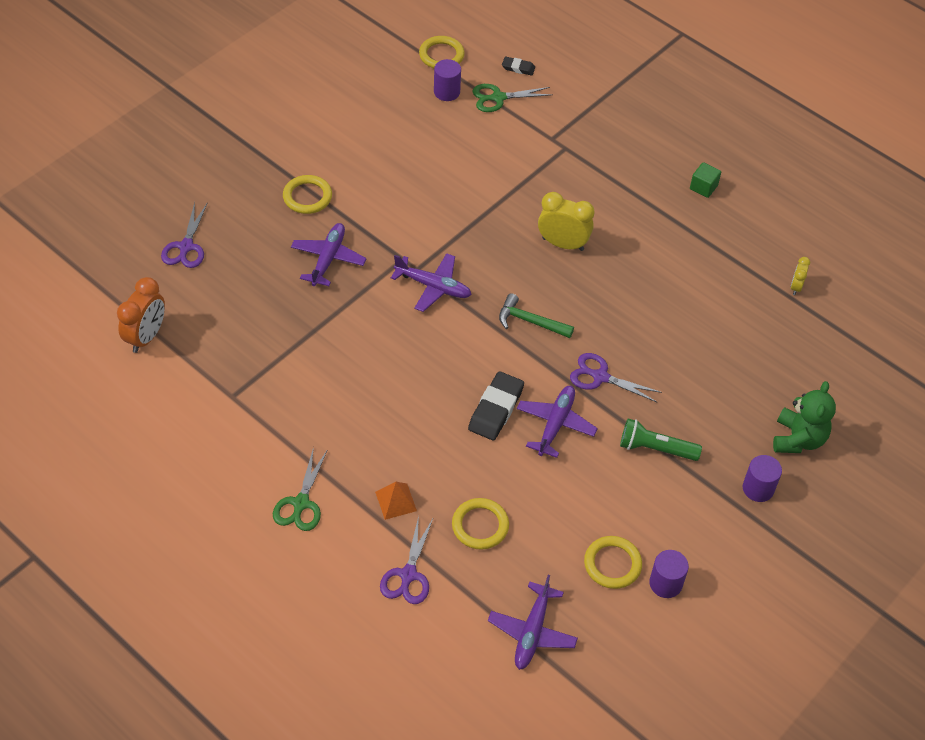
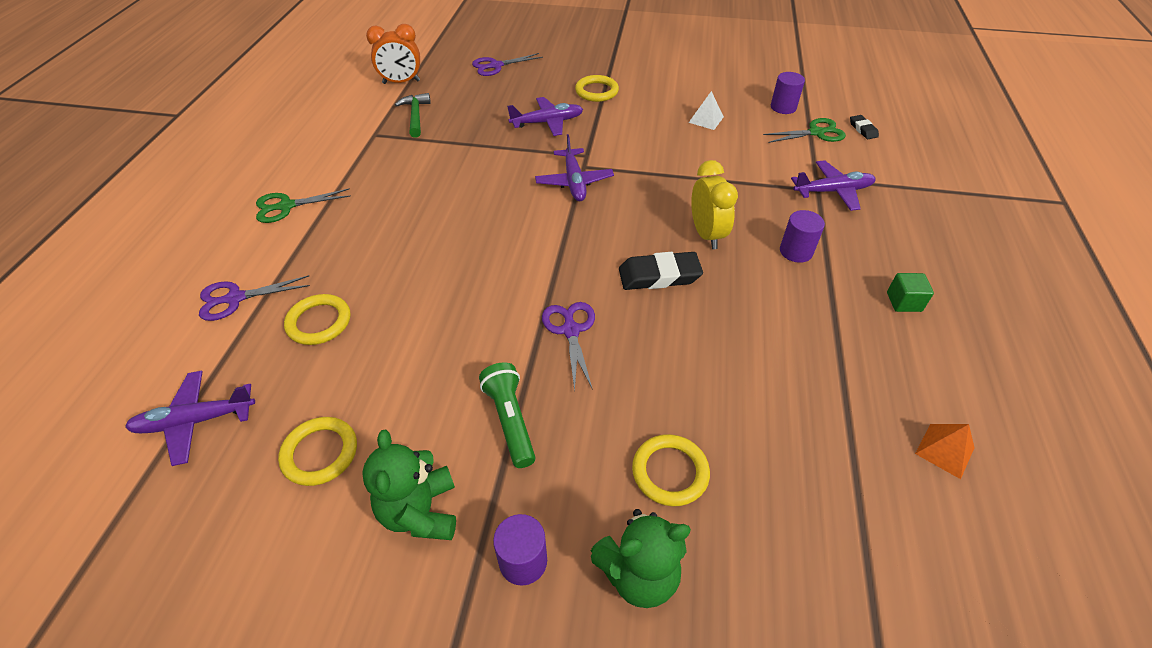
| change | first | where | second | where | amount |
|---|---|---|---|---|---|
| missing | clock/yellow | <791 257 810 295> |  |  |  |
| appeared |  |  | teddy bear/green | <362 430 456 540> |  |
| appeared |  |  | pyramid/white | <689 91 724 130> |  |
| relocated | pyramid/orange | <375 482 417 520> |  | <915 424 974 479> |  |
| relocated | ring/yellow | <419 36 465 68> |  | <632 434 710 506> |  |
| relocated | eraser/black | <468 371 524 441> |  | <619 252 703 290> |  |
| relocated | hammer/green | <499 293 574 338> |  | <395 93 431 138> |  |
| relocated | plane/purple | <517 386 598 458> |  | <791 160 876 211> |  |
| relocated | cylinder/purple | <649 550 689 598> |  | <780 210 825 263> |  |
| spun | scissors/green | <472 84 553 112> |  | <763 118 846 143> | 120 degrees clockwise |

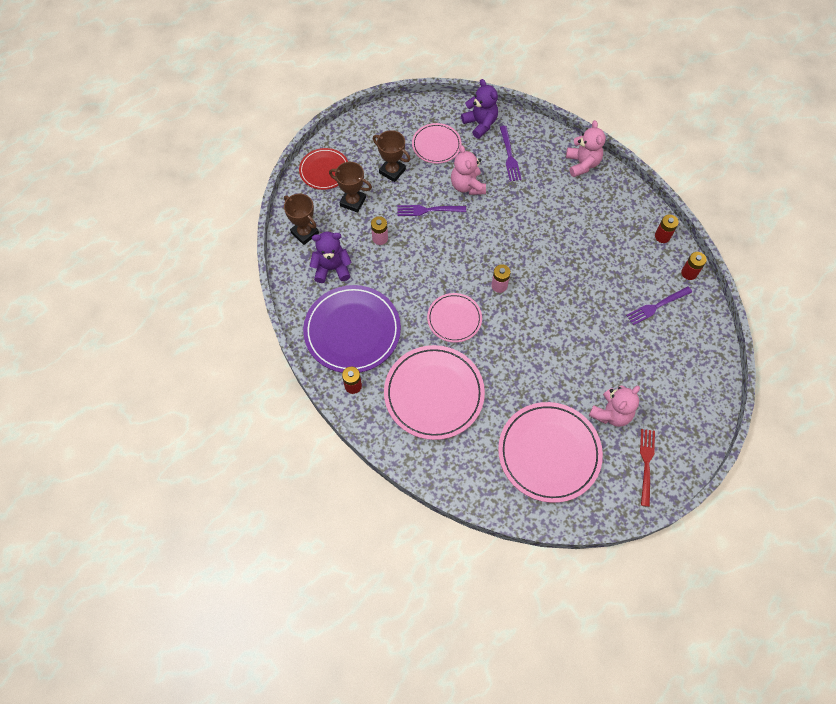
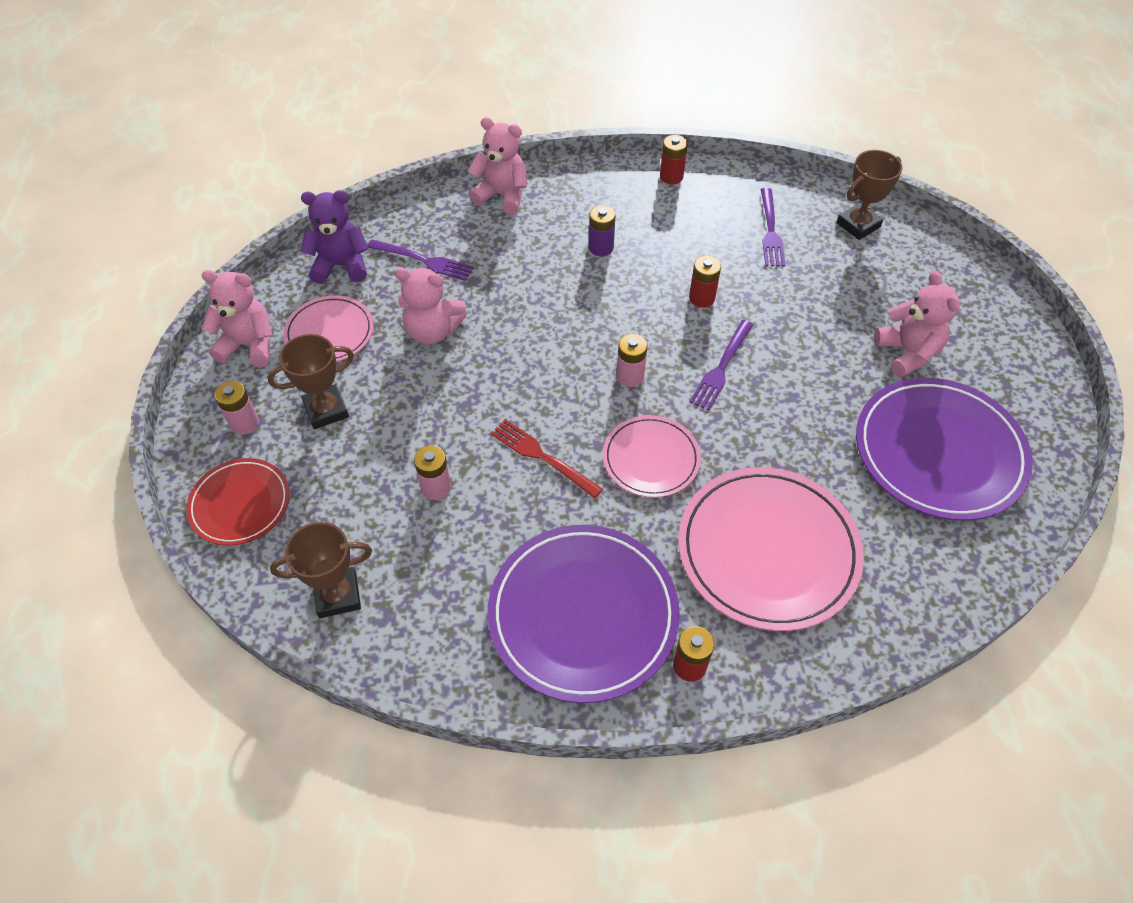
| change | first | where | second | where | amount |
|---|---|---|---|---|---|
| missing | teddy bear/purple | <310 232 352 283> |  |  |  |
| appeared |  |  | teddy bear/pink | <201 270 272 367> |  |
| appeared |  |  | battery/pink | <215 381 259 435> |  |
| appeared |  |  | battery/purple | <589 205 616 256> |  |
| relocated | trophy/brown | <329 162 372 213> |  | <837 150 903 240> |  |
| relocated | fork/purple | <397 205 466 216> |  | <689 320 753 410> |  |
| relocated | fork/red | <640 429 655 507> |  | <491 419 603 499> |  |
| relocated | battery/red | <681 252 707 280> |  | <689 256 721 308> |  |
| colour | plate/pink | <498 402 603 503> | plate/purple | <856 378 1033 521> |  |

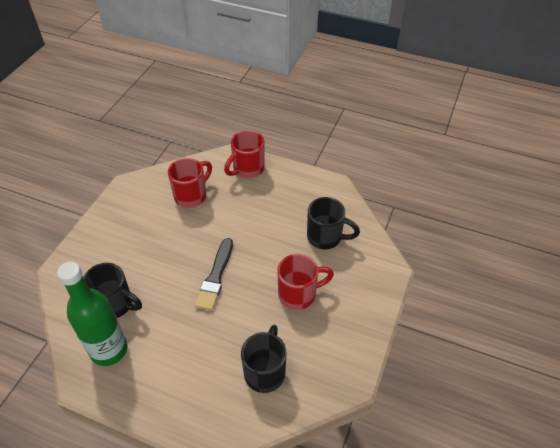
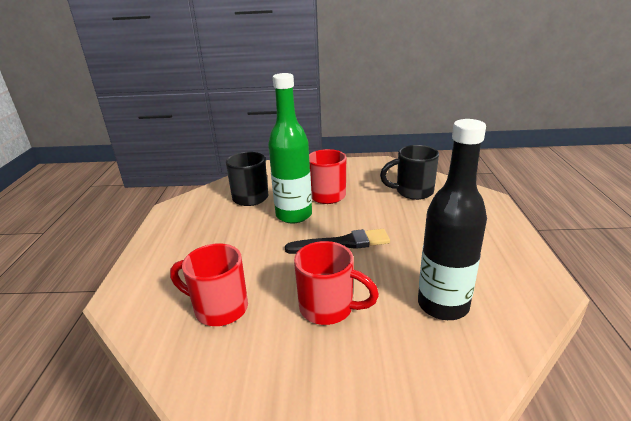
| change | first | where | second | where | amount |
|---|---|---|---|---|---|
| relocated | bottle/green | <57 261 128 366> |  | <268 73 312 223> |  |
| relocated | mug/red | <224 130 265 178> |  | <294 241 379 325> |  |
| exchanged | mug/black | <83 263 142 318> | bottle/black | <418 119 487 320> |  |

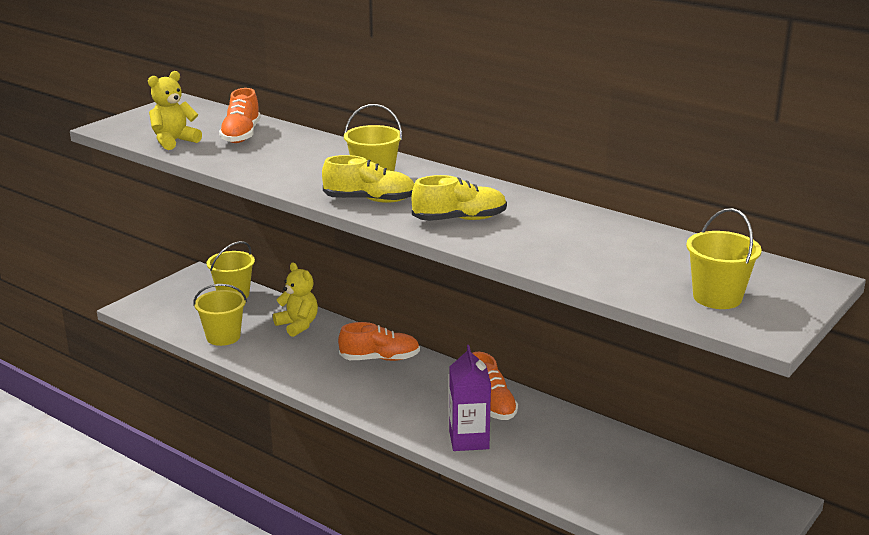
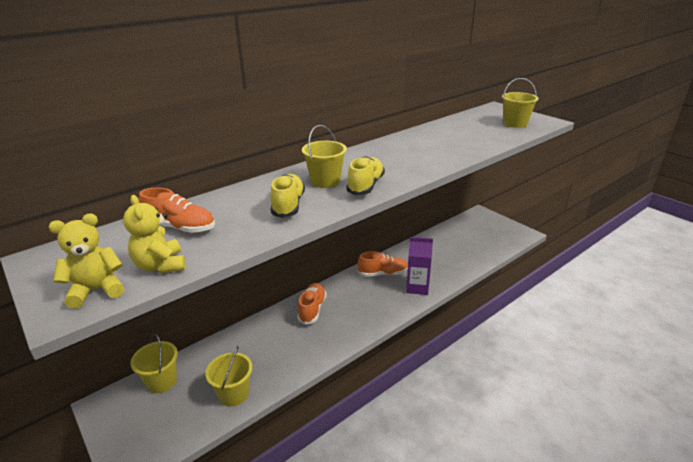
| change | first | where | second | where | amount |
|---|---|---|---|---|---|
| relocated | teddy bear/yellow | <273 263 318 337> |  | <49 214 124 309> |  |
| relocated | shoe/yellow | <412 175 507 221> |  | <270 174 305 218> |  |

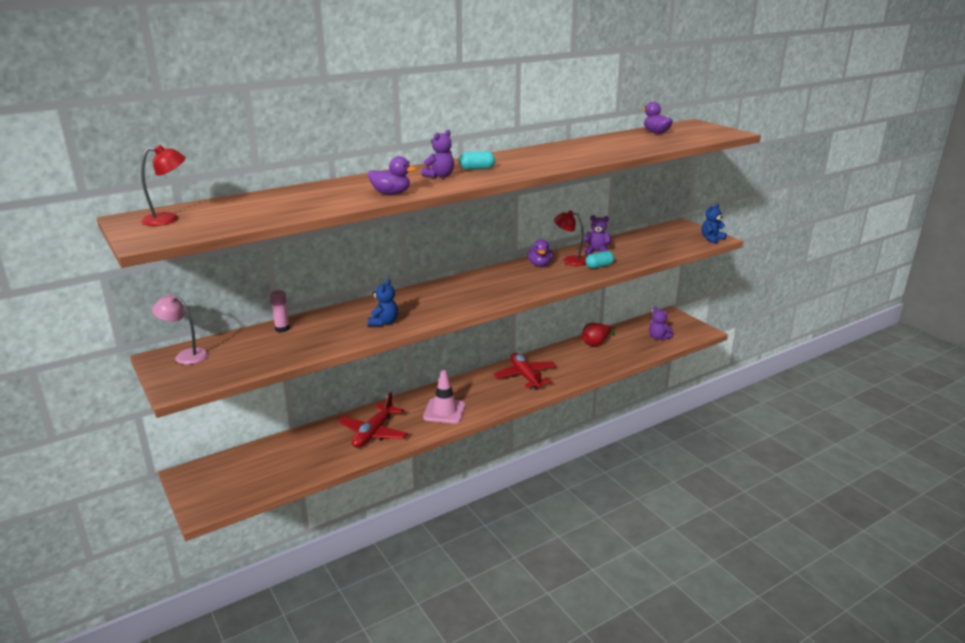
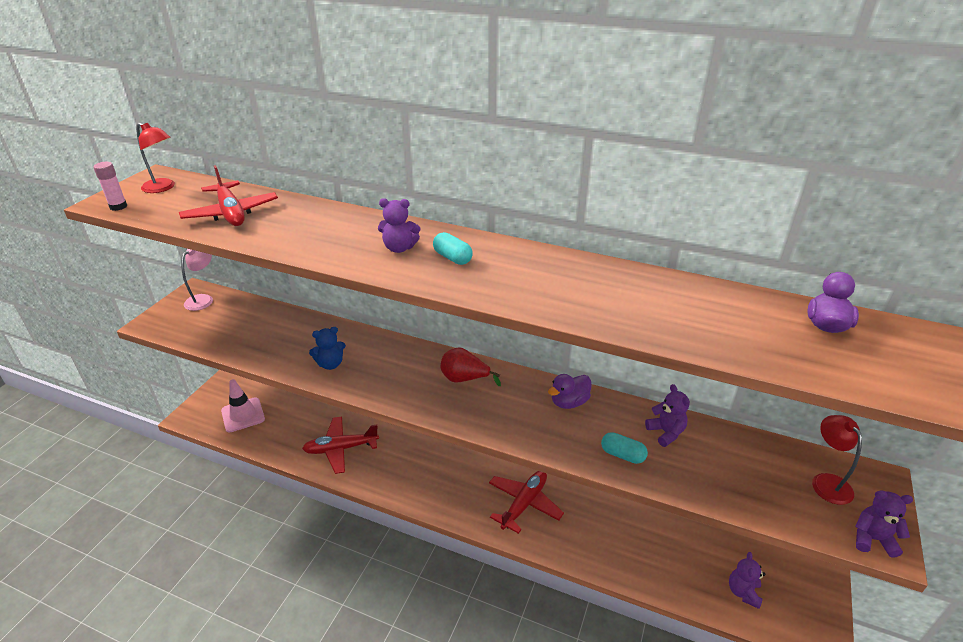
| change | first | where | second | where | amount |
|---|---|---|---|---|---|
| missing | duck/purple | <368 156 417 195> |  |  |  |
| appeared |  |  | plane/red | <179 165 278 226> |  |
| relocated | glue stick/pink | <270 290 290 332> |  | <93 162 127 211> |  |
| relocated | traffic cone/pink | <423 370 466 424> |  | <221 379 265 432> |  |
| relocated | lamp/red | <554 210 586 266> |  | <812 415 862 505> |  |
| relocated | pear/red | <582 323 615 346> |  | <441 347 501 386> |  |
| colour | teddy bear/blue | <702 203 727 244> | teddy bear/purple | <855 490 913 558> |  |
| spun | lamp/pink | <152 294 209 365> |  | <181 249 213 311> | 45 degrees clockwise |

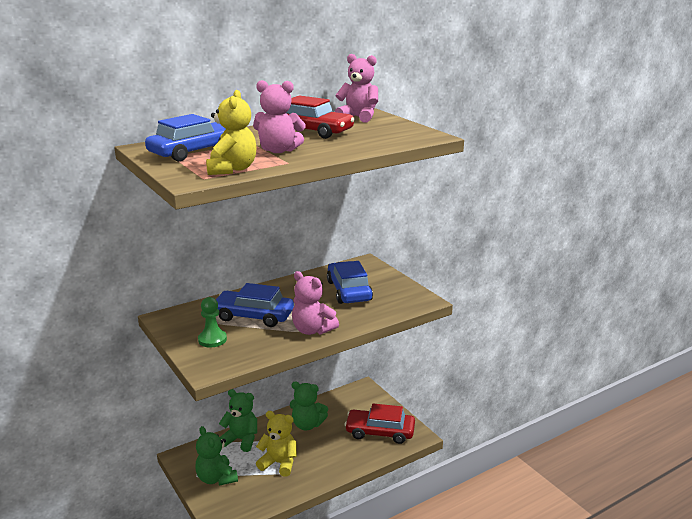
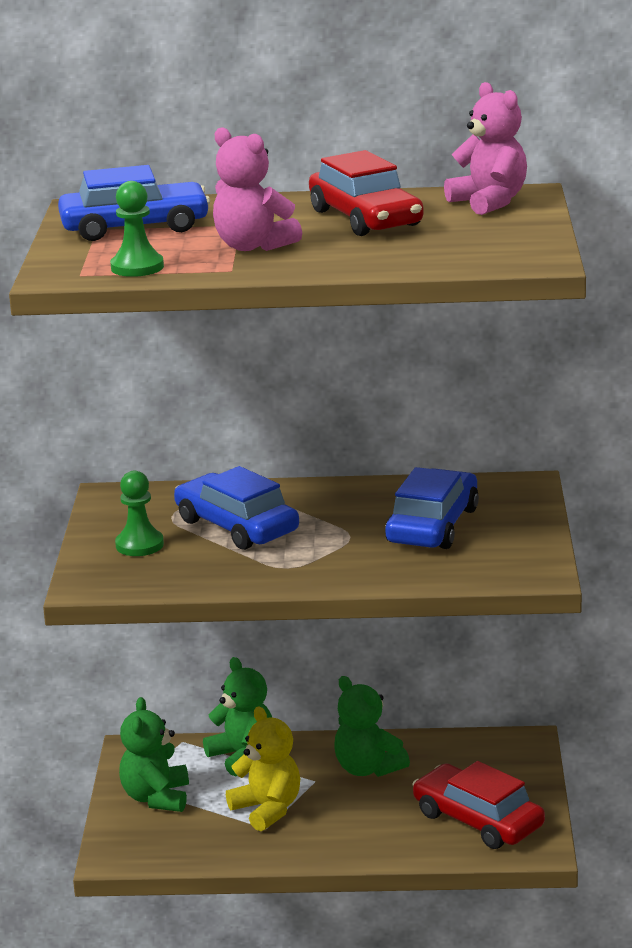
| change | first | where | second | where | amount |
|---|---|---|---|---|---|
| missing | teddy bear/pink | <292 271 339 335> |  |  |  |
| exchanged | teddy bear/yellow | <206 90 257 175> | pawn/green | <110 181 164 277> |  |

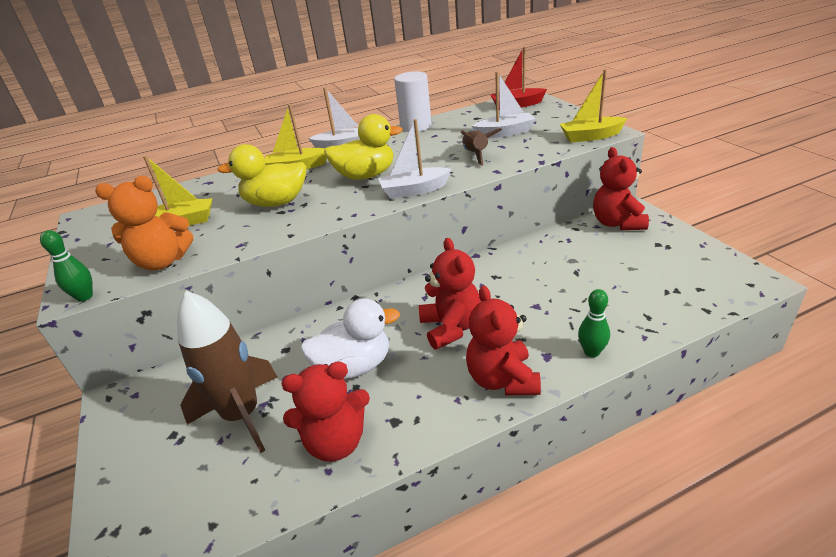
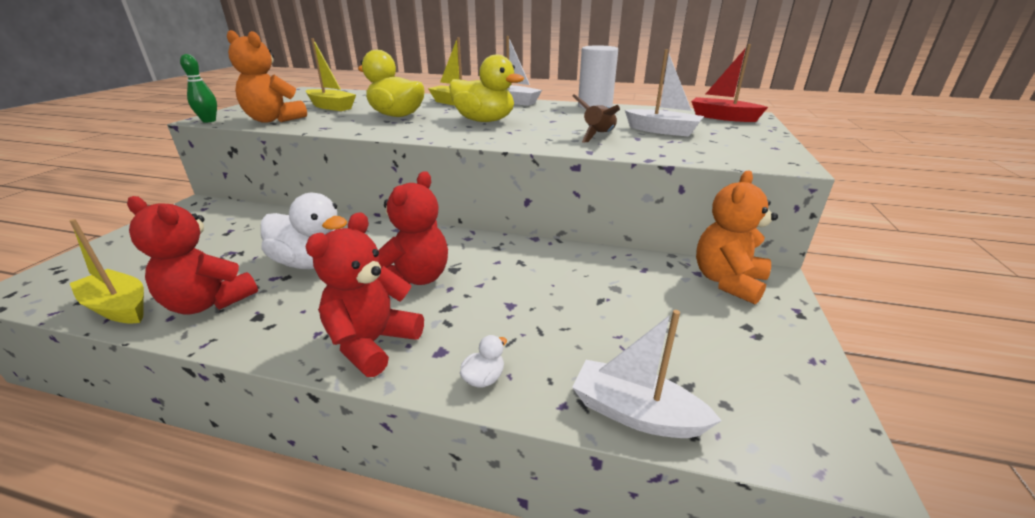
| change | first | where | second | where | amount |
|---|---|---|---|---|---|
| missing | rocket/brown | <177 291 277 453> |  |  |  |
| relocated | boat/white | <378 119 451 199> |  | <572 310 722 438> |  |
| relocated | boat/yellow | <560 69 627 142> |  | <69 219 144 324> |  |
| exchanged | bowling pin/green | <578 289 610 357> | duck/white | <460 335 507 388> |  |
| colour | teddy bear/red | <593 147 649 230> | teddy bear/orange | <696 171 778 305> |  |

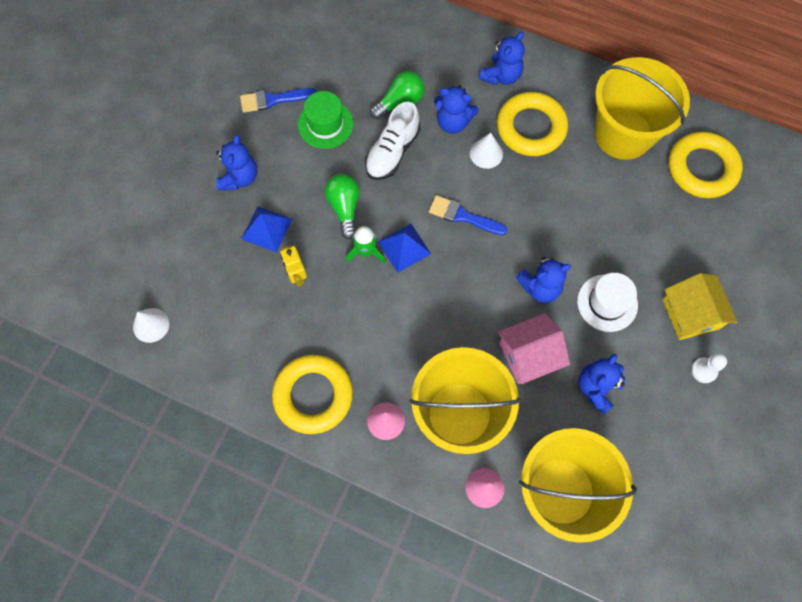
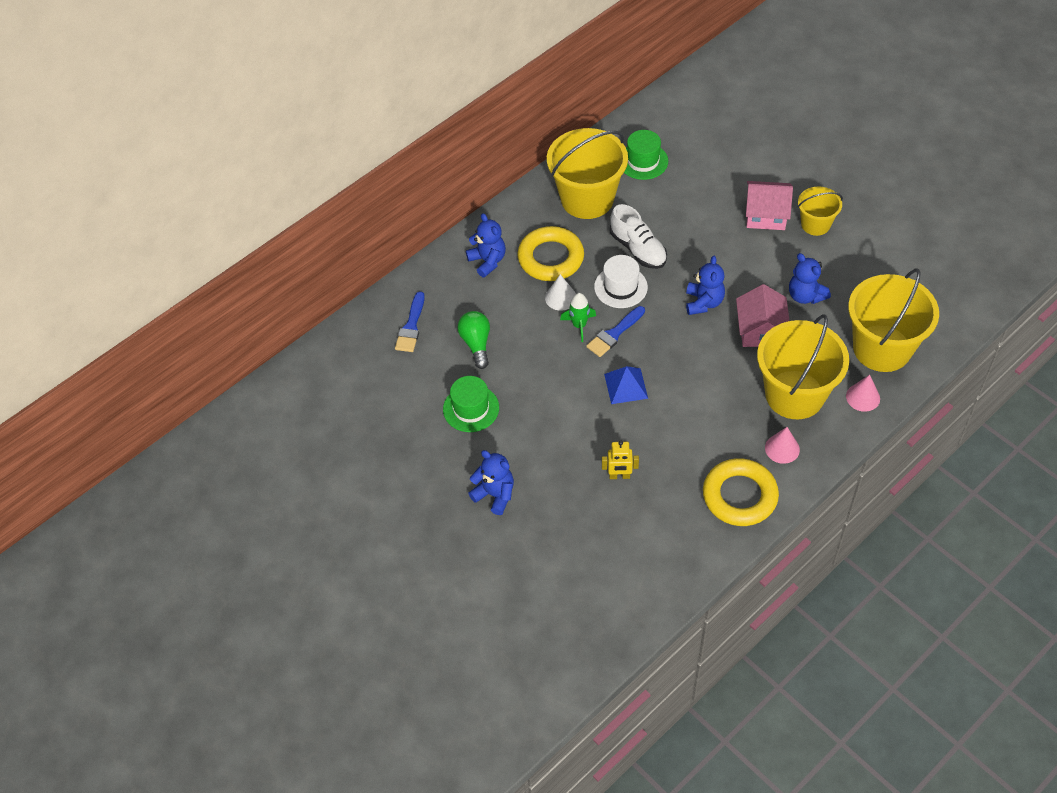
| change | first | where | second | where | amount |
|---|---|---|---|---|---|
| missing | cone/white | <133 308 169 343> |  |  |  |
| missing | pyramid/blue | <241 206 293 252> |  |  |  |
| missing | light bulb/green | <325 174 360 239> |  |  |  |
| missing | teddy bear/blue | <434 85 479 134> |  |  |  |
| relocated | brush/blue | <240 88 316 113> |  | <395 291 425 352> |  |
| relocated | rocket/green | <346 226 385 264> |  | <560 293 596 342> |  |
| relocated | shoe/white | <365 102 420 180> |  | <610 204 667 269> |  |
| relocated | hat/white | <577 273 638 332> |  | <594 255 648 308> |  |
| exchanged | ring/yellow | <669 132 743 198> | hat/green | <624 130 668 180> |  |
| exchanged | pawn/white | <691 354 727 383> | bucket/yellow | <798 186 843 236> |  |
| colour | house/yellow | <663 273 737 340> | house/pink | <746 181 793 230> |  |

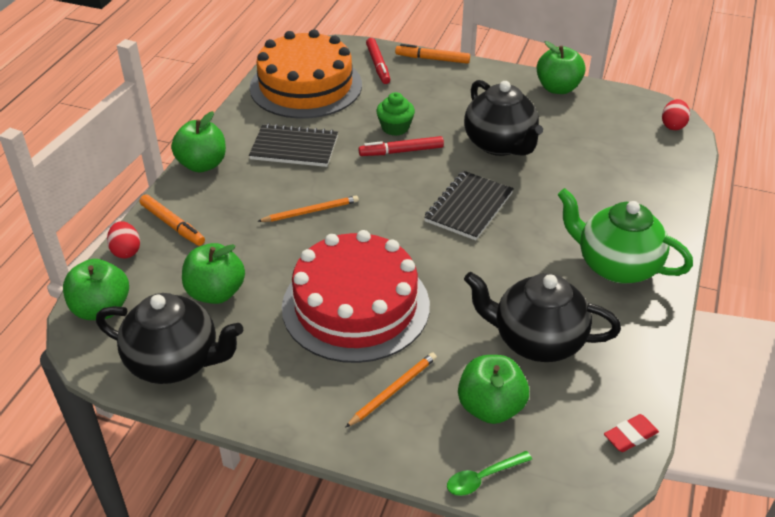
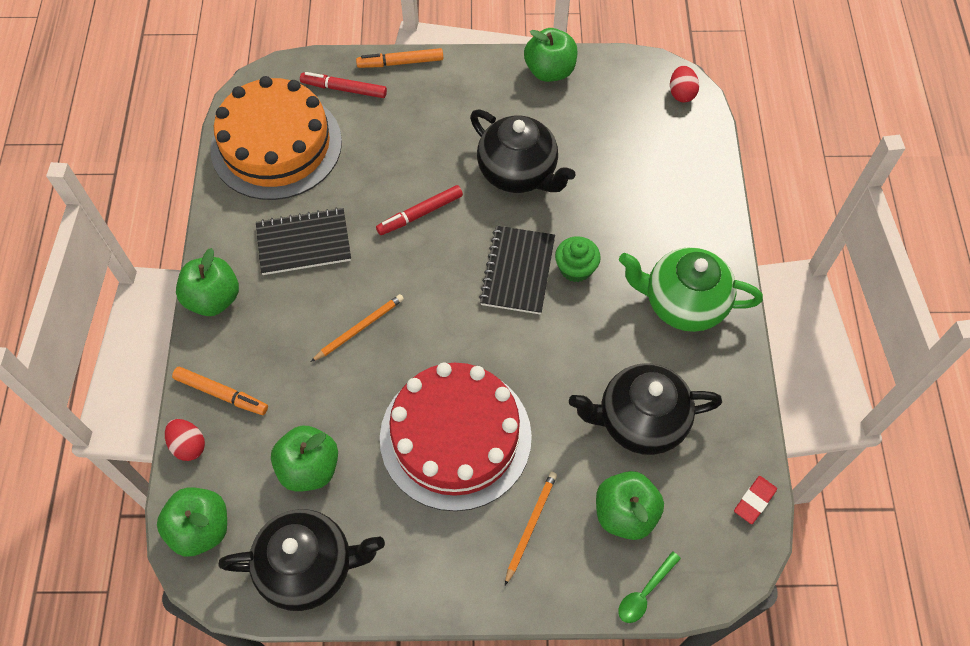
| change | first | where | second | where | amount |
|---|---|---|---|---|---|
| relocated | cupcake/green | <376 92 415 136> |  | <555 236 601 282> |  |
| spun | marker/red | <366 38 390 84> |  | <300 72 387 98> | 135 degrees clockwise |

